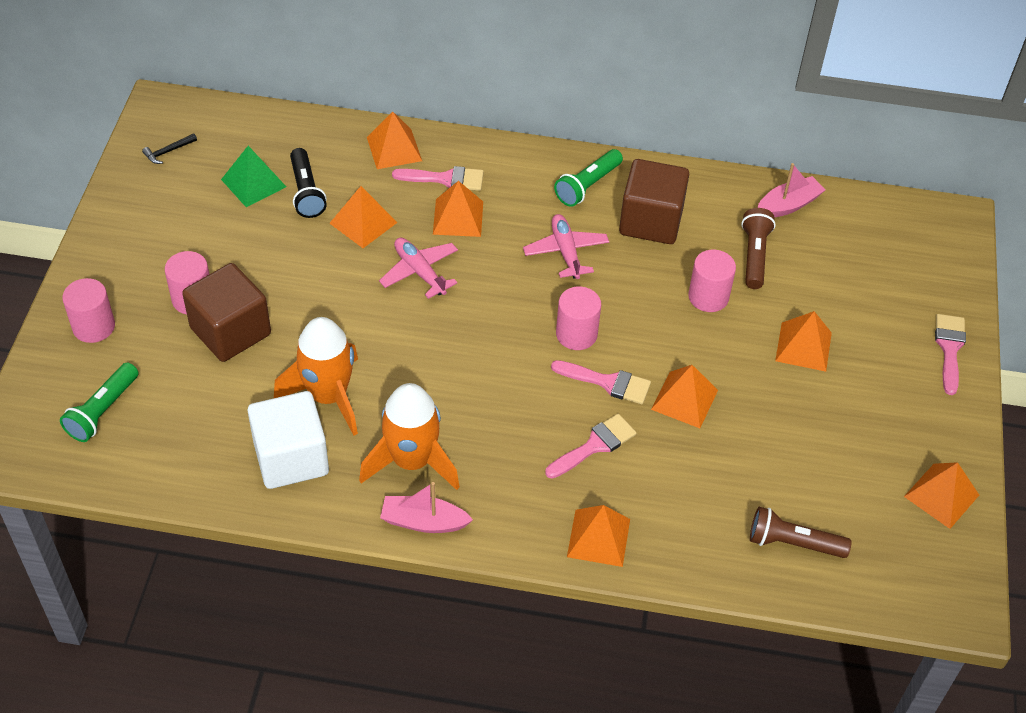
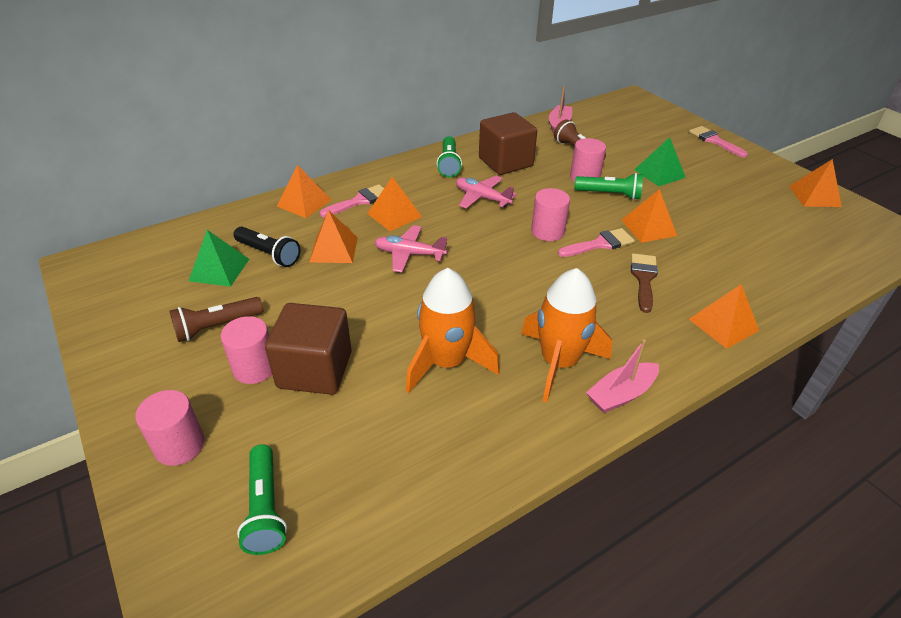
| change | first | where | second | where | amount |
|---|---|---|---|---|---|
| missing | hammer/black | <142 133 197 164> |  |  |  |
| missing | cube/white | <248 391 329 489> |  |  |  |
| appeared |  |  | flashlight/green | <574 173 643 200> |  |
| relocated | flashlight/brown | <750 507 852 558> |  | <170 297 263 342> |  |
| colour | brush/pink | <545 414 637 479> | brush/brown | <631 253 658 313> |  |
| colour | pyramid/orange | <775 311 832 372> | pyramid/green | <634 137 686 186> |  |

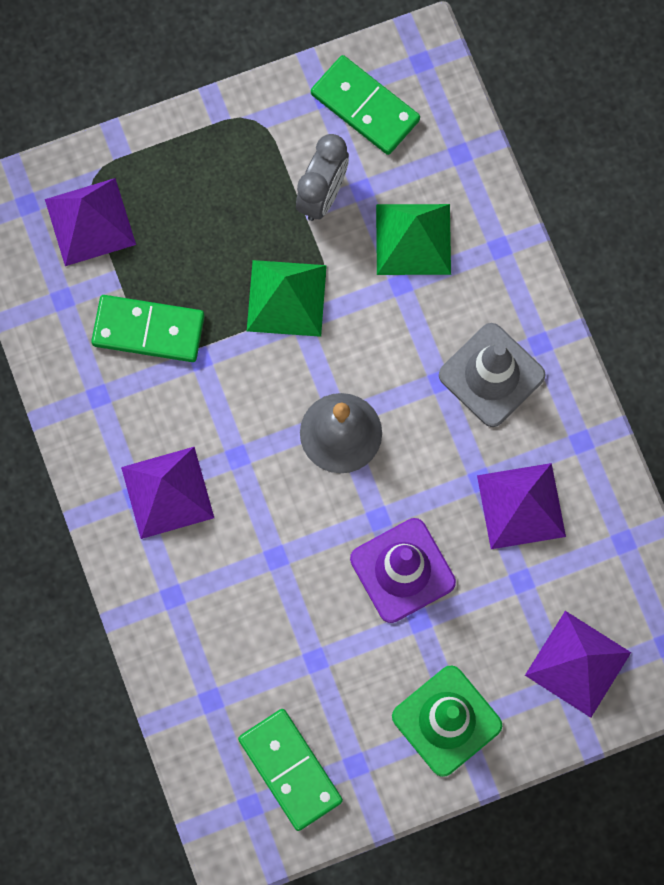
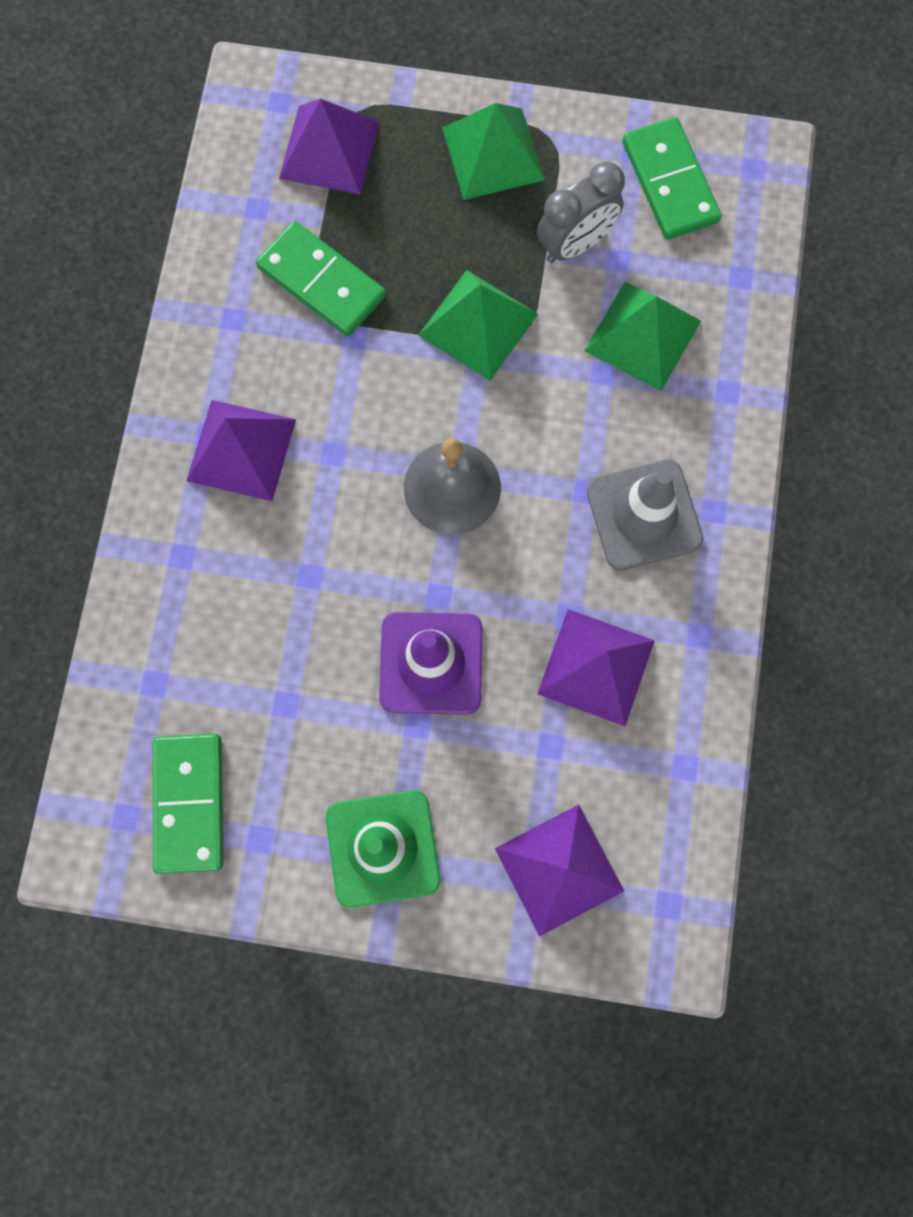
| change | first | where | second | where | amount |
|---|---|---|---|---|---|
| appeared |  |  | pyramid/green | <442 103 545 200> |  |

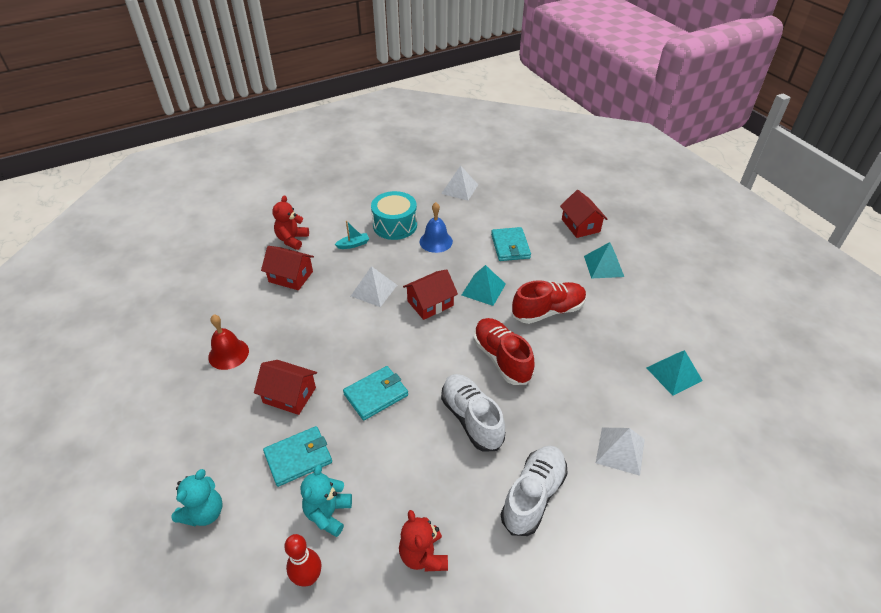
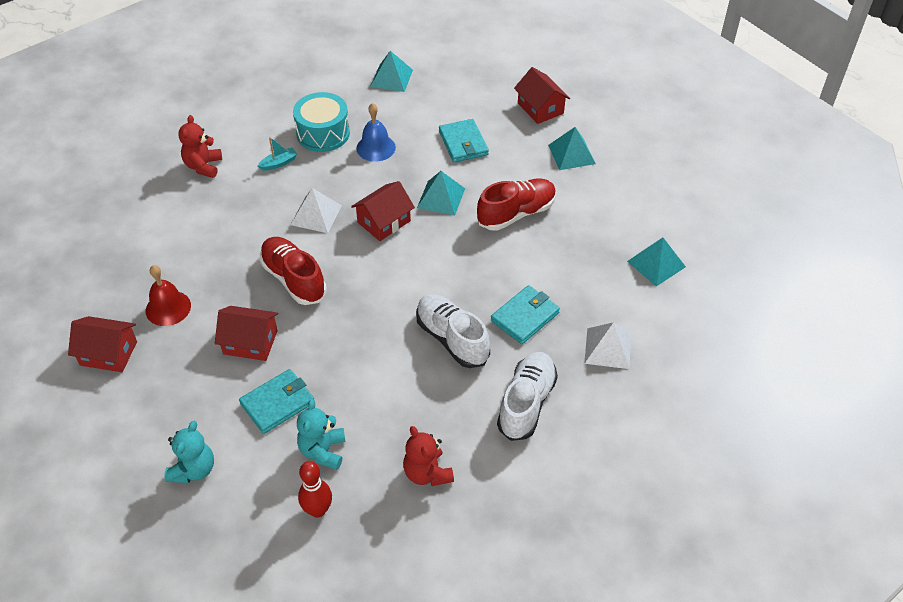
| change | first | where | second | where | amount |
|---|---|---|---|---|---|
| relocated | house/red | <261 246 314 290> |  | <68 316 137 372> |  |
| relocated | wallet/turquoise | <343 366 408 420> |  | <491 285 560 344> |  |
| relocated | shoe/red | <474 318 534 385> |  | <260 237 326 305> |  |
| colour | pyramid/white | <441 166 478 200> | pyramid/turquoise | <370 51 413 92> |  |

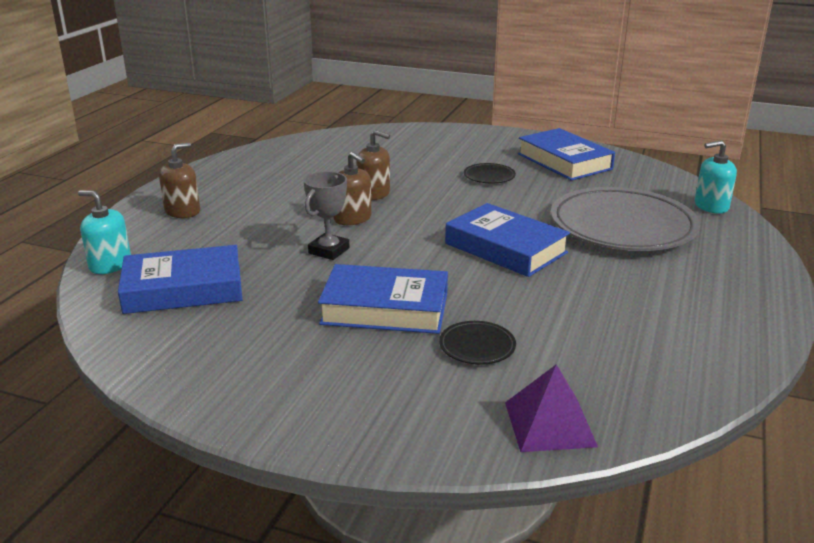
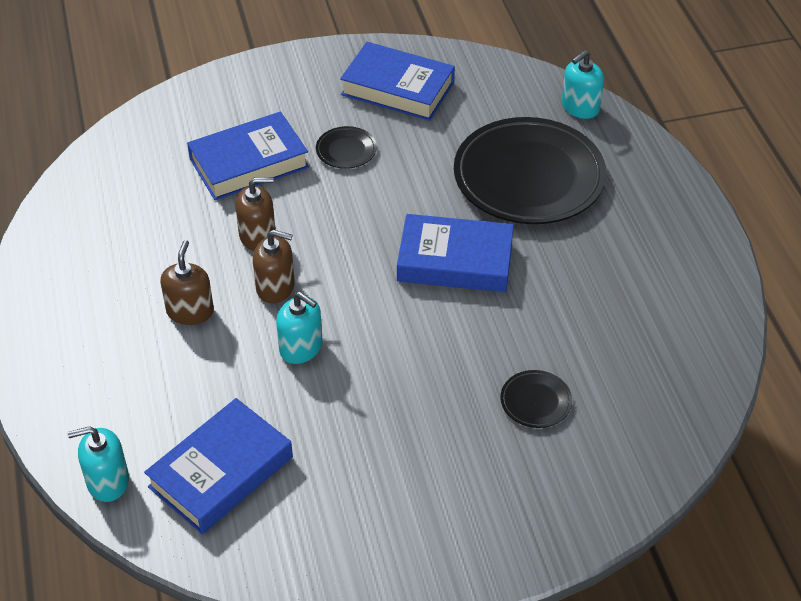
| change | first | where | second | where | amount |
|---|---|---|---|---|---|
| missing | pyramid/purple | <505 364 598 452> |  |  |  |
| relocated | soap dispenser/brown | <159 142 200 218> |  | <160 240 214 325> |  |
| relocated | book/blue | <318 264 448 334> |  | <187 112 309 200> |  |
| exchanged | trophy/grey | <304 171 350 260> | soap dispenser/turquoise | <276 292 323 364> |  |
| colour | plate/grey | <551 187 700 251> | plate/black | <454 117 606 224> |  |

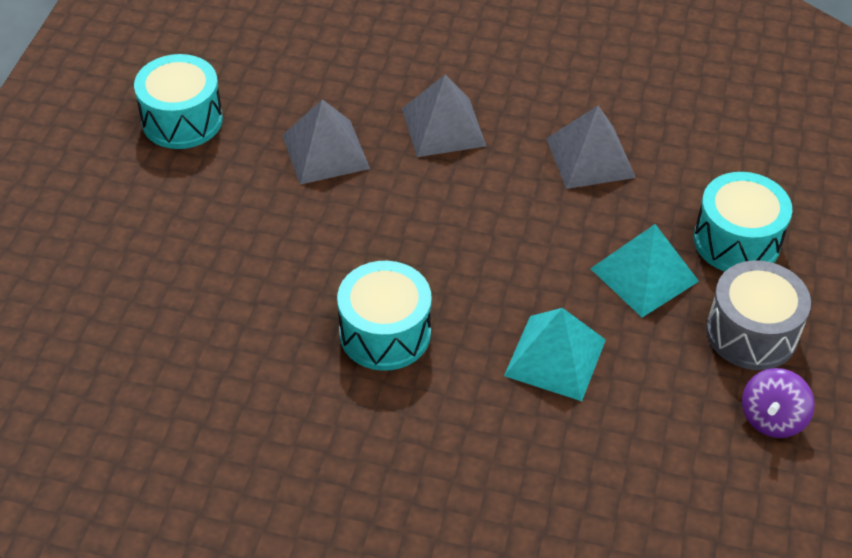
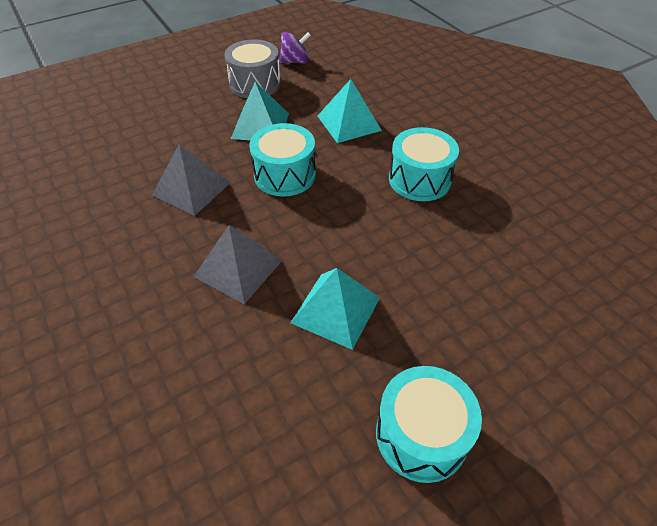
| change | first | where | second | where | amount |
|---|---|---|---|---|---|
| relocated | drum/turquoise | <694 172 792 272> |  | <249 123 316 196> |  |
| colour | pyramid/grey | <282 99 370 185> | pyramid/turquoise | <290 268 380 350> |  |

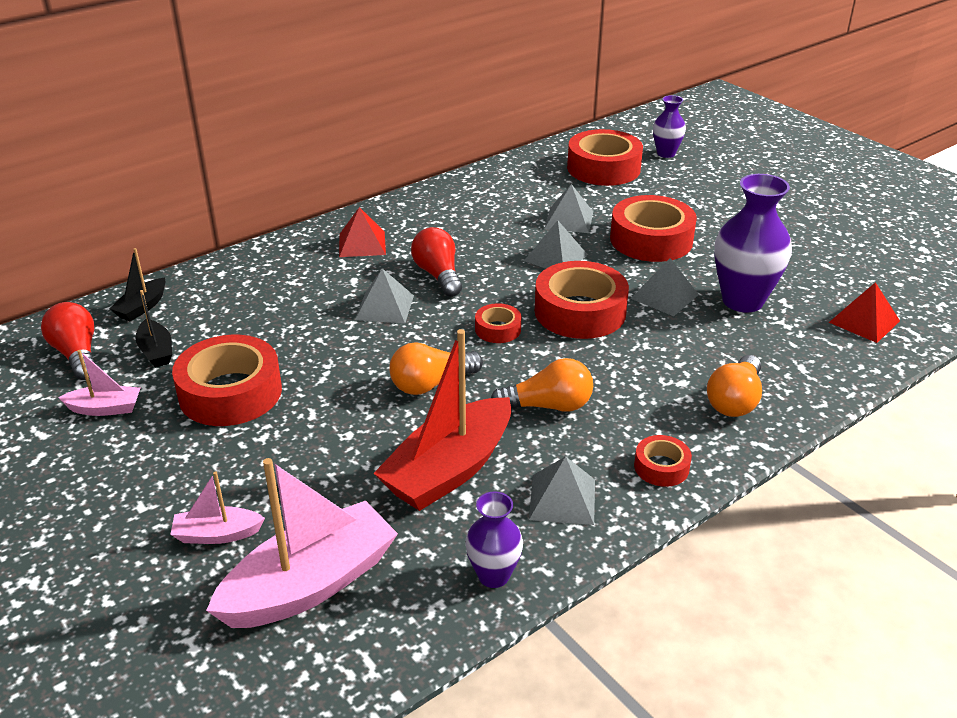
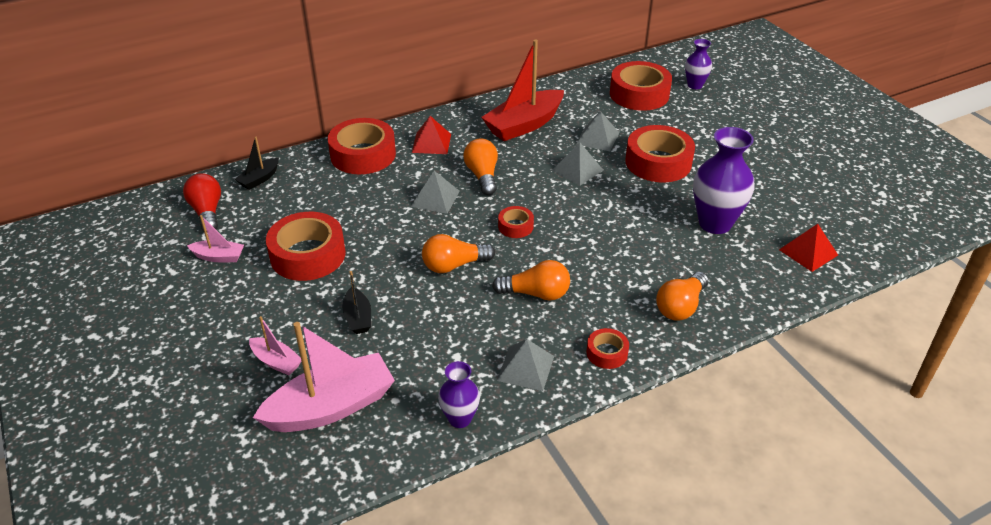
| change | first | where | second | where | amount |
|---|---|---|---|---|---|
| missing | pyramid/grey | <631 258 699 316> |  |  |  |
| relocated | boat/black | <135 290 172 368> |  | <342 271 371 334> |  |
| relocated | boat/red | <373 329 511 511> |  | <481 39 564 141> |  |
| relocated | tape/red | <535 261 629 339> |  | <328 118 396 174> |  |
| colour | light bulb/red | <411 227 462 297> | light bulb/orange | <463 138 498 195> |  |
| spun | boat/pink | <170 471 265 544> |  | <249 316 301 375> | 150 degrees counterclockwise |

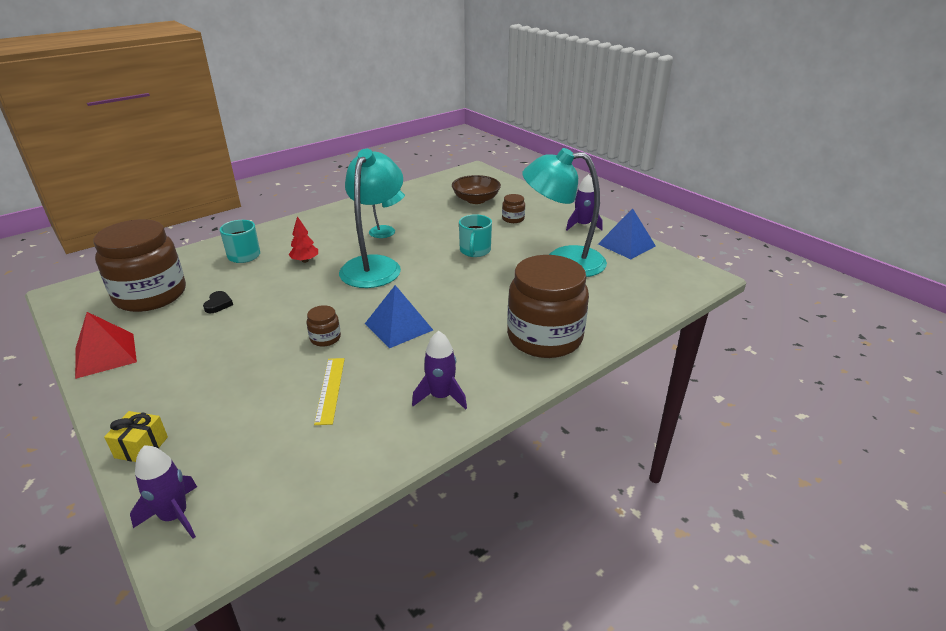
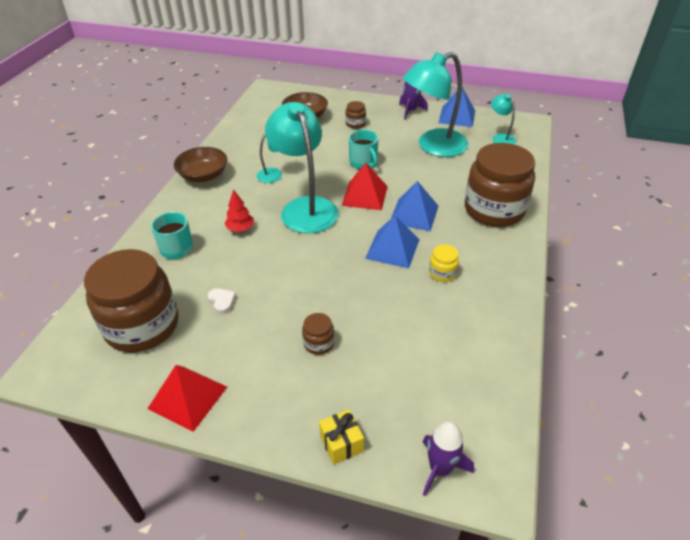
| change | first | where | second | where | amount |
|---|---|---|---|---|---|
| missing | ruler/yellow | <314 358 345 425> |  |  |  |
| missing | rocket/purple | <412 331 467 410> |  |  |  |
| appeared |  |  | bowl/brown | <174 147 227 182> |  |
| appeared |  |  | pyramid/red | <342 163 388 210> |  |
| appeared |  |  | pyramid/blue | <391 181 438 231> |  |
| appeared |  |  | jar/yellow | <429 245 459 282> |  |
| appeared |  |  | lamp/turquoise | <491 94 516 145> |  |
| relocated | jar/brown | <307 305 341 347> |  | <302 313 334 355> |  |
| colour | heart/black | <203 291 233 313> | heart/white | <208 288 236 314> |  |

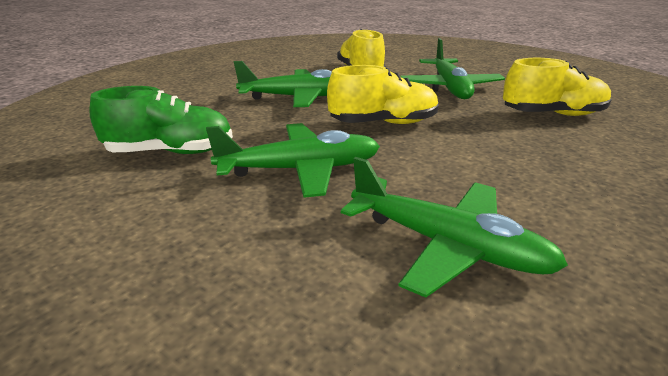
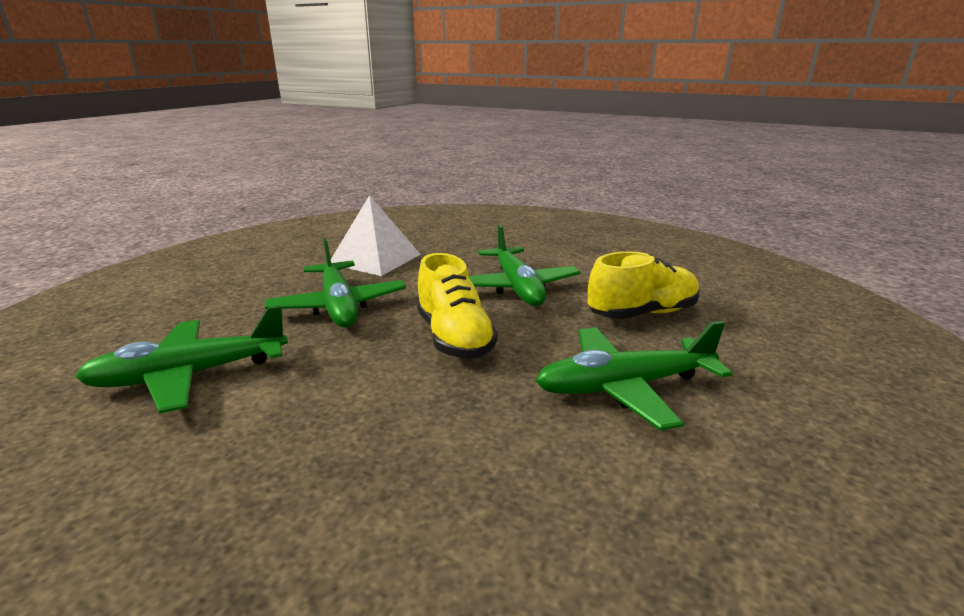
| change | first | where | second | where | amount |
|---|---|---|---|---|---|
| missing | shoe/yellow | <503 58 612 116> |  |  |  |
| exchanged | shoe/green | <89 86 233 154> | pyramid/white | <331 195 421 276> |  |
| spun | plane/green | <341 157 568 298> |  | <75 306 288 414> | 45 degrees clockwise |

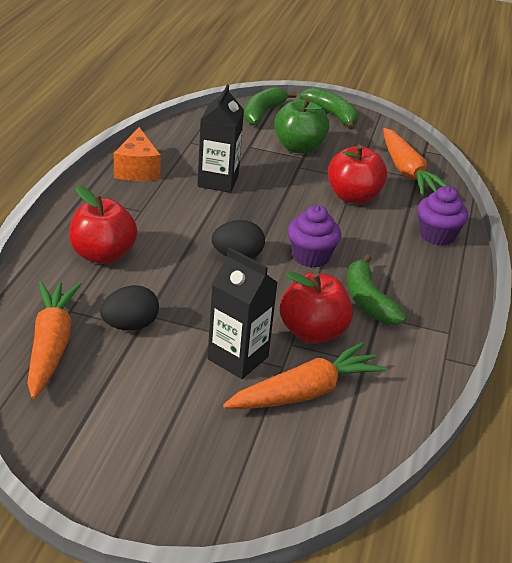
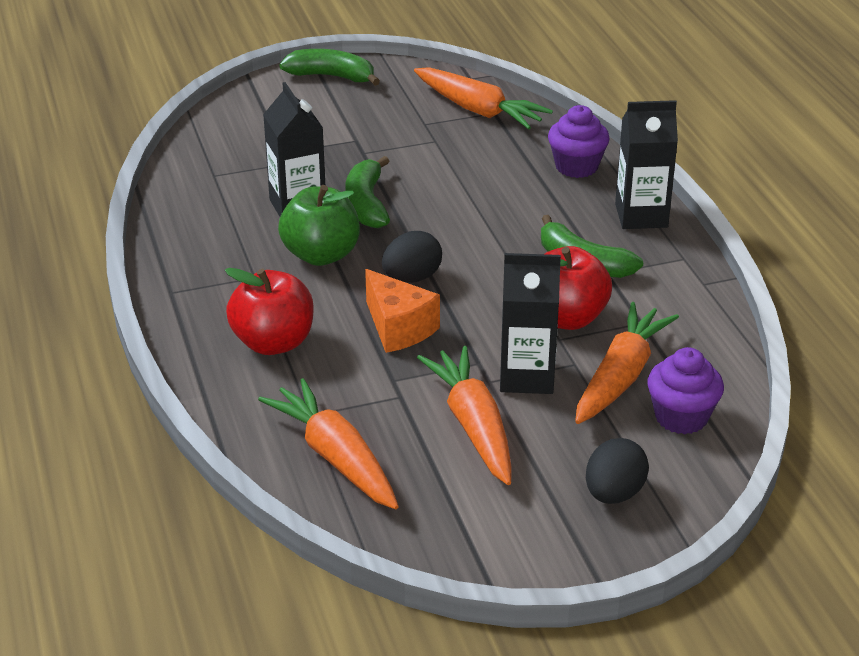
| change | first | where | second | where | amount |
|---|---|---|---|---|---|
| missing | apple/red | <328 145 387 204> |  |  |  |
| appeared |  |  | carrot/orange | <417 346 512 485> |  |
| appeared |  |  | carton/black | <615 100 678 229> |  |
| relocated | egg/black | <100 285 159 331> |  | <586 438 649 504> |  |
| relocated | cheese/orange | <114 127 161 181> |  | <365 269 440 353> |  |
| relocated | banana/green | <244 87 297 126> |  | <345 156 390 228> |  |
| relocated | apple/green | <274 98 329 154> |  | <278 185 360 266> |  |
| relocated | cupcake/purple | <288 205 341 268> |  | <647 347 724 434> |  |

